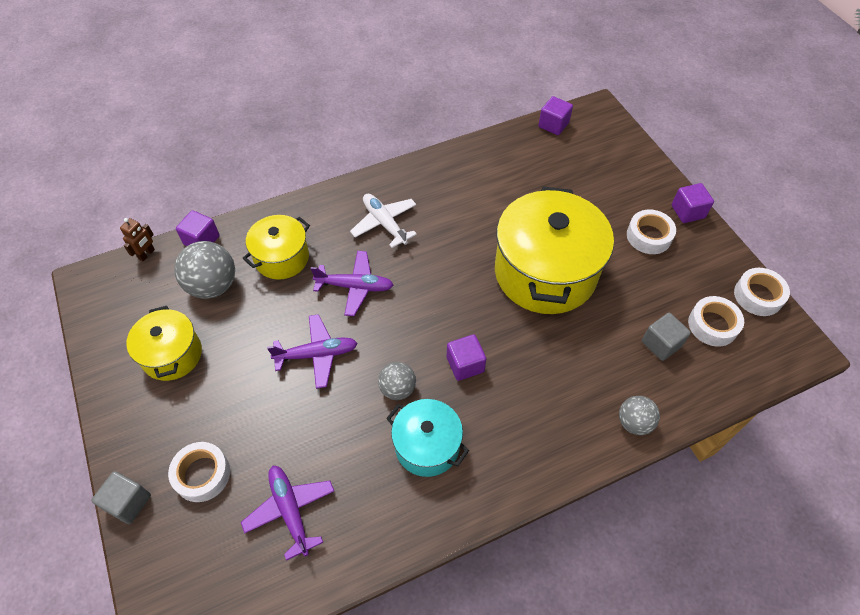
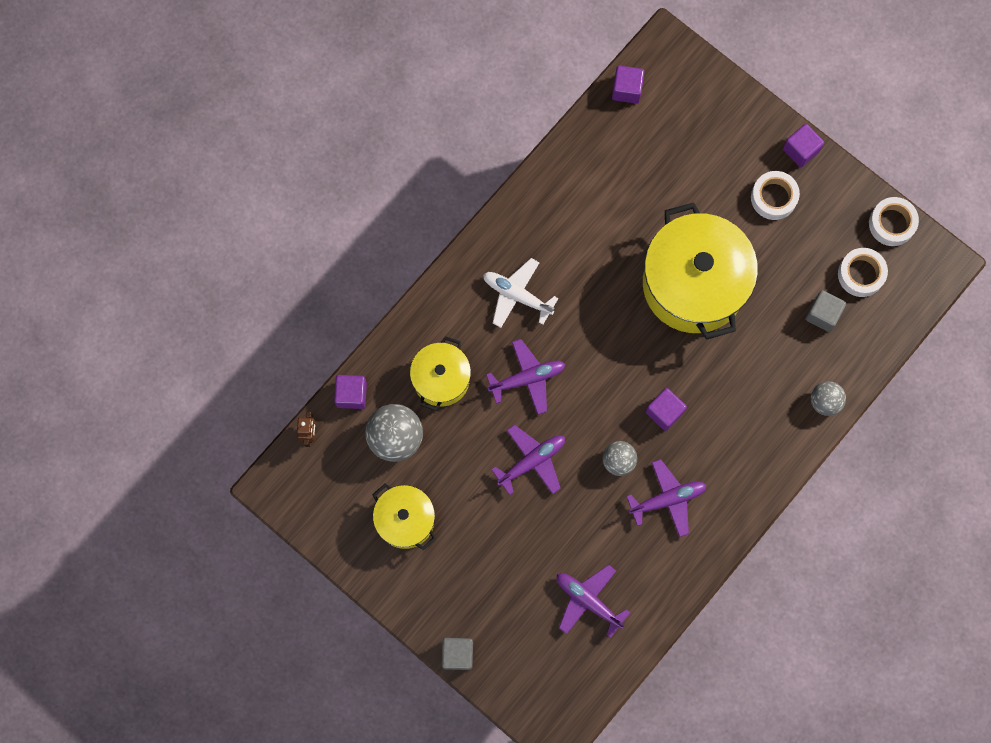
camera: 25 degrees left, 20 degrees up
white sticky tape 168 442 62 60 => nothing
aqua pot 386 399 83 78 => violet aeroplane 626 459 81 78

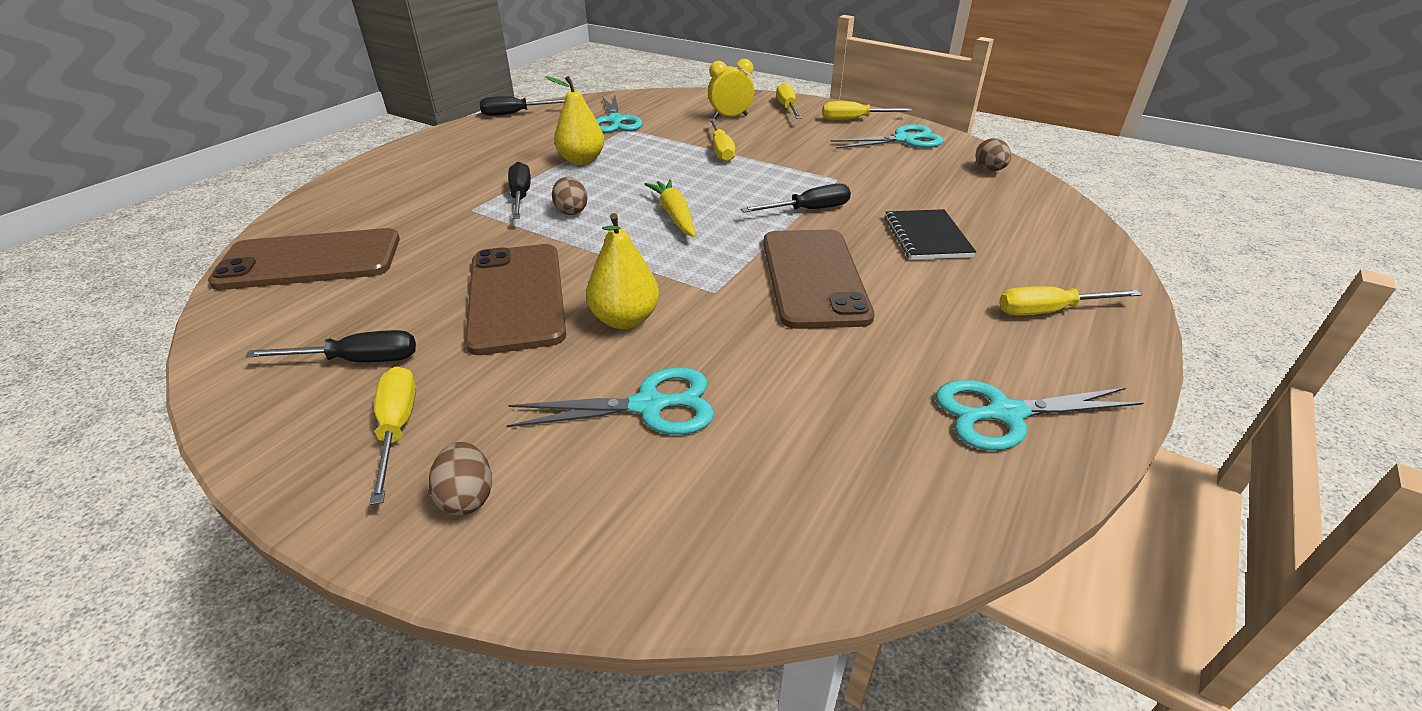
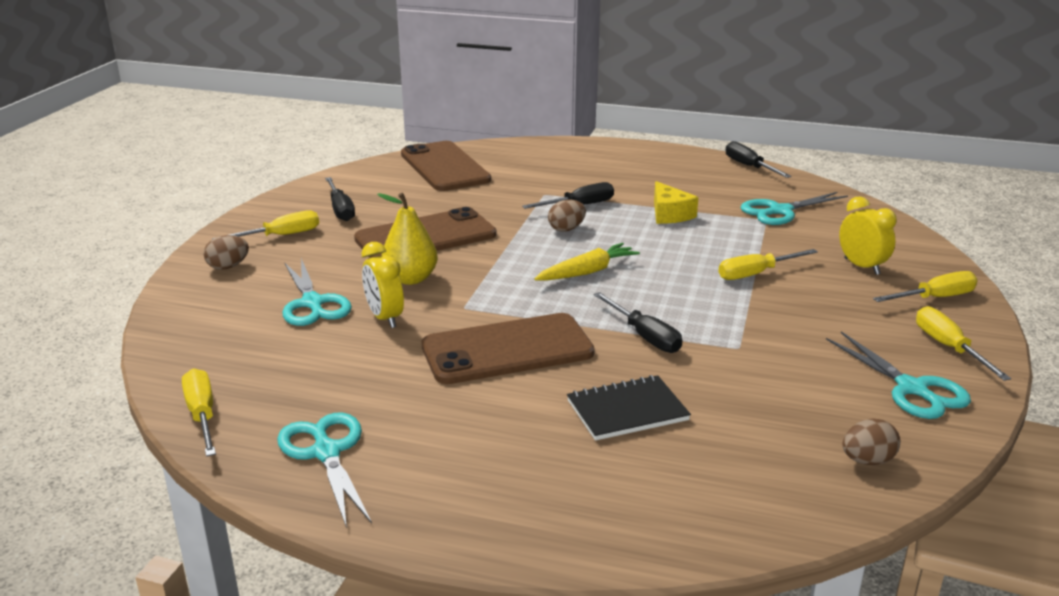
camera: 75 degrees right, 10 degrees down
bright yellow pear fruit 546 76 59 89 => bright yellow cheese 654 181 44 43
bright yellow hand screwdriver 999 286 143 30 => bright yellow hand screwdriver 182 368 34 89, relocated
nothing => bright yellow clock 362 242 42 86

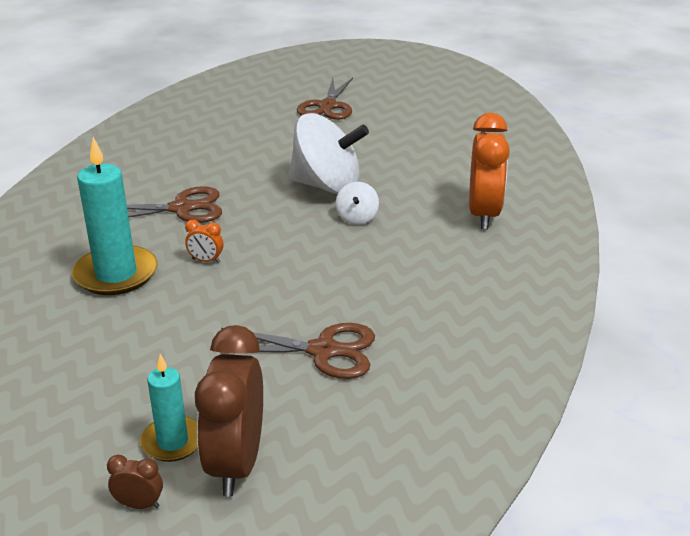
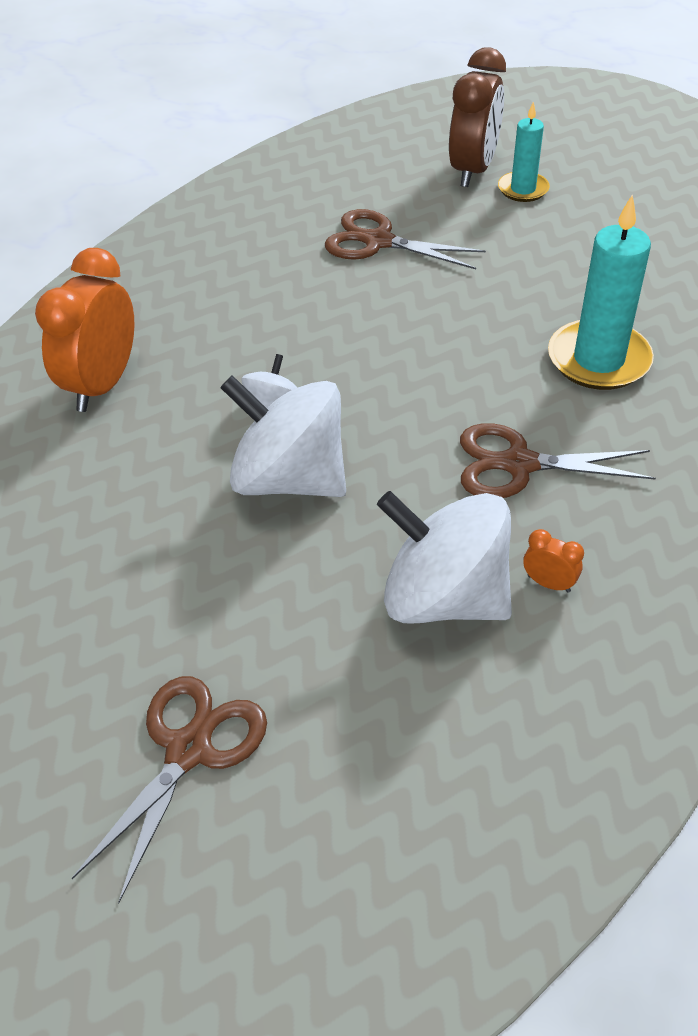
camera: 165 degrees left, 15 degrees up
russet clock 107 455 56 54 => nothing
orange-coloured clock 185 220 38 43 => orange-coloured clock 523 529 61 63, relocated
nothing => white whirligig 377 491 135 133

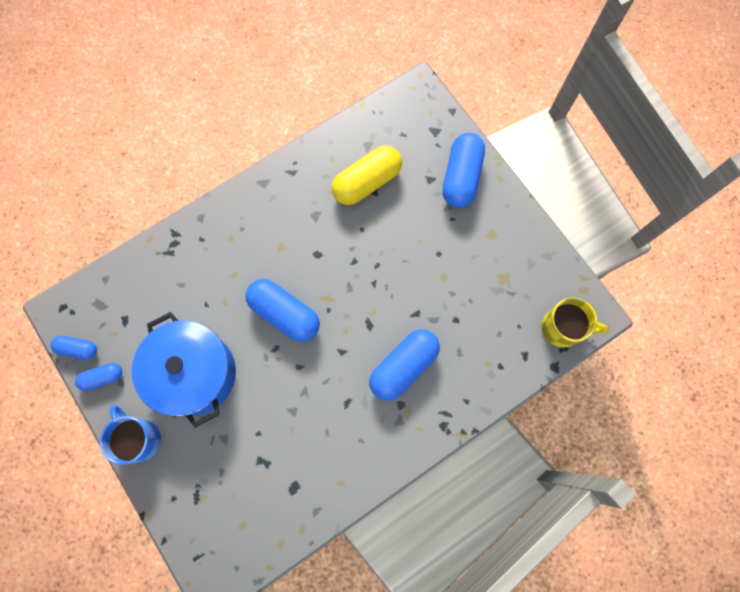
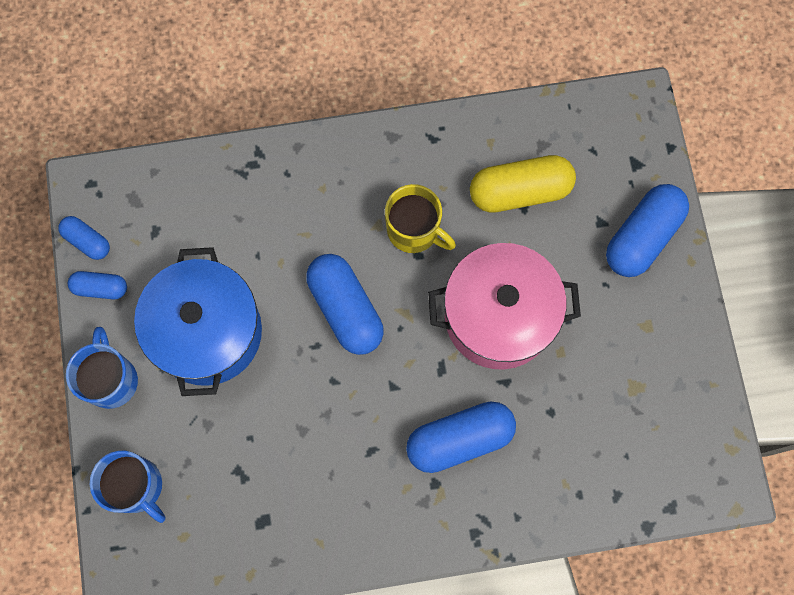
camera: 25 degrees right, 0 degrees up
bright yellow mug 542 297 66 51 => bright yellow mug 385 184 71 69, relocated
nothing => blue mug 90 451 76 72
nothing => pink pot 428 243 153 127

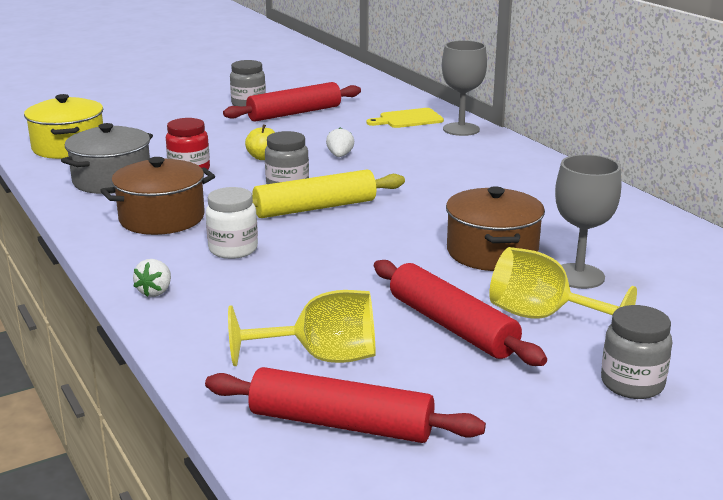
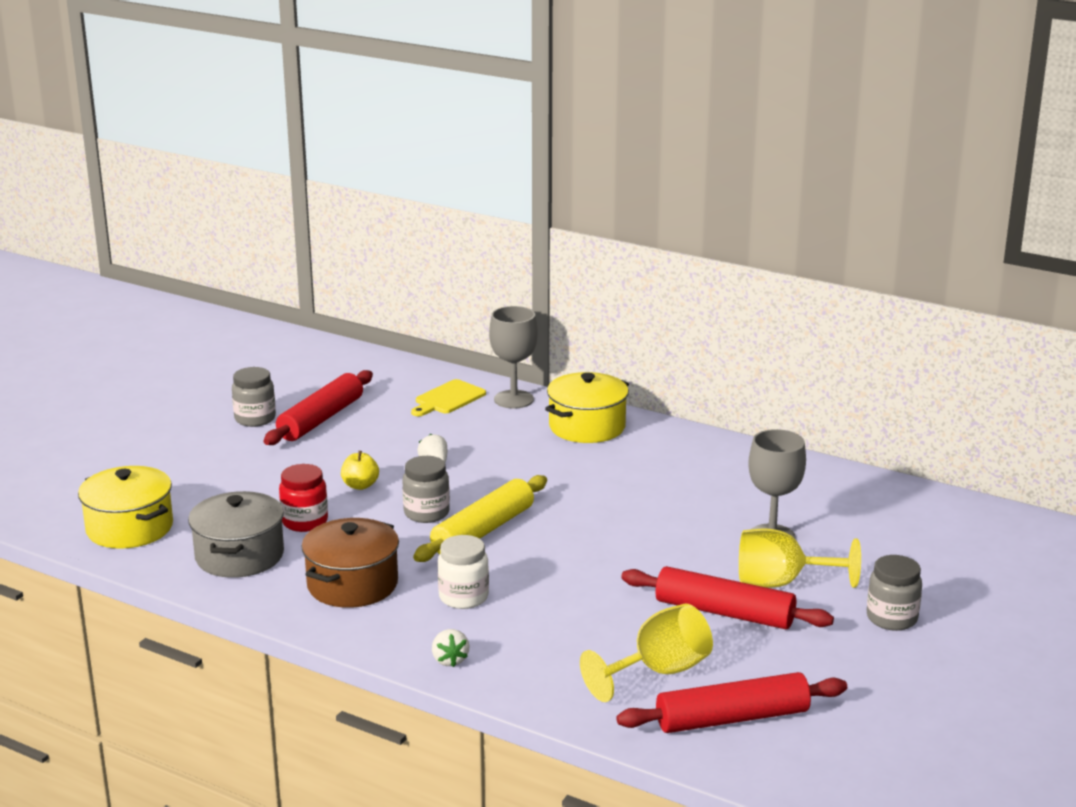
camera: 30 degrees left, 0 degrees up
russet pot 446 186 99 85 => nothing
nothing => bright yellow pot 545 372 84 71

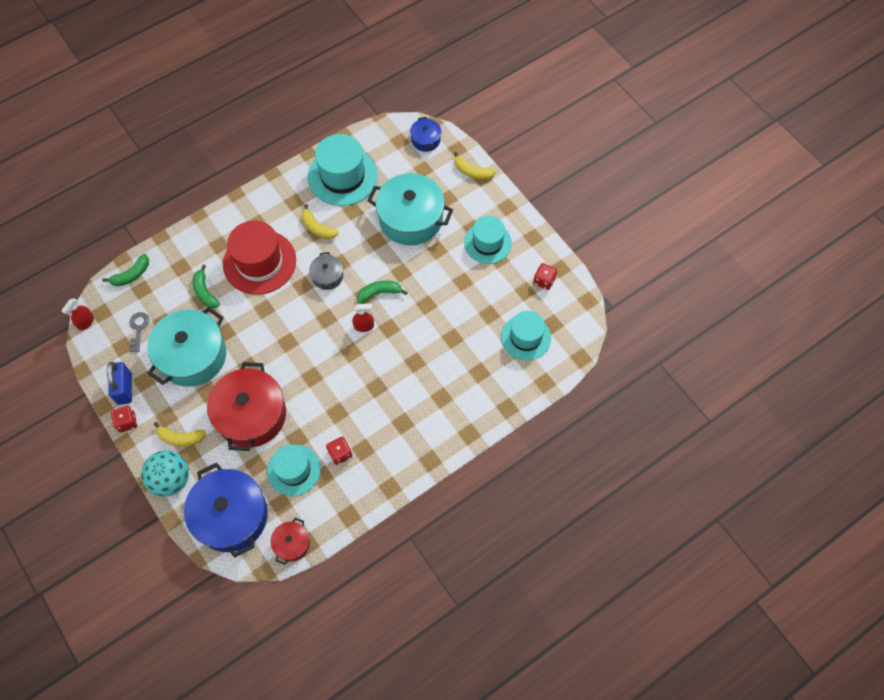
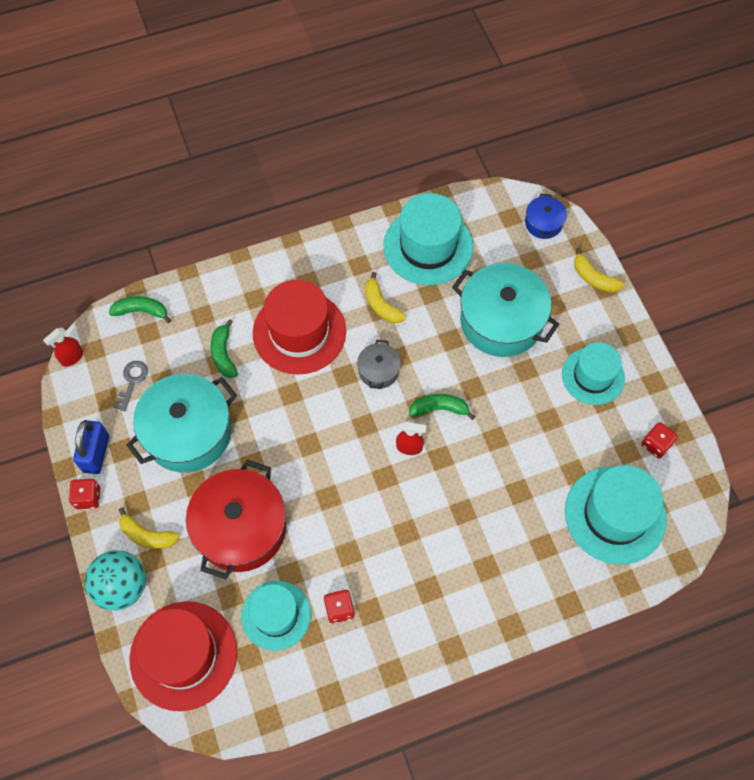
camera: 15 degrees right, 0 degrees up
emerald banana fruit 102 254 47 32 => emerald banana fruit 109 296 62 27, 150 degrees counterclockwise
blue pot 184 463 84 95 => red tall hat 130 601 107 110
red pot 271 518 39 47 => nothing
aqua tall hat 501 311 50 49 => aqua tall hat 565 465 102 99, x1.51

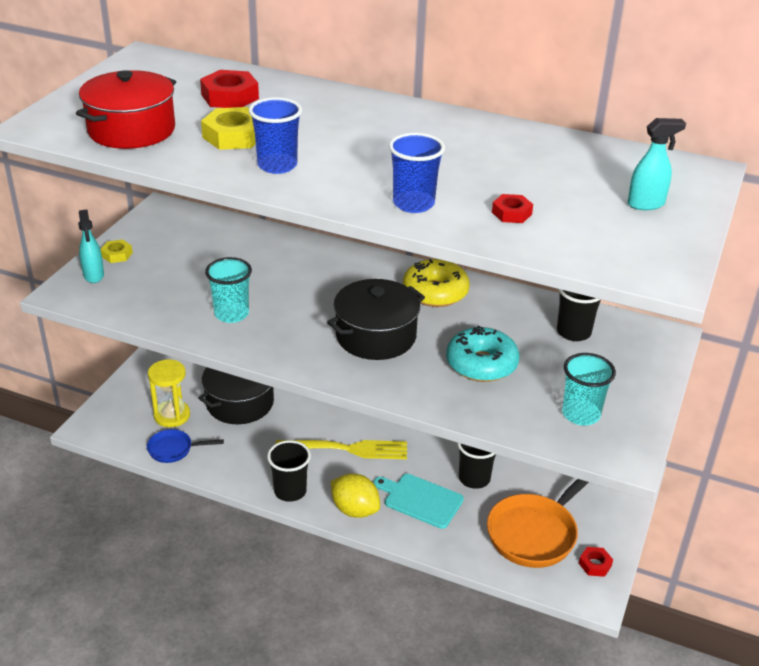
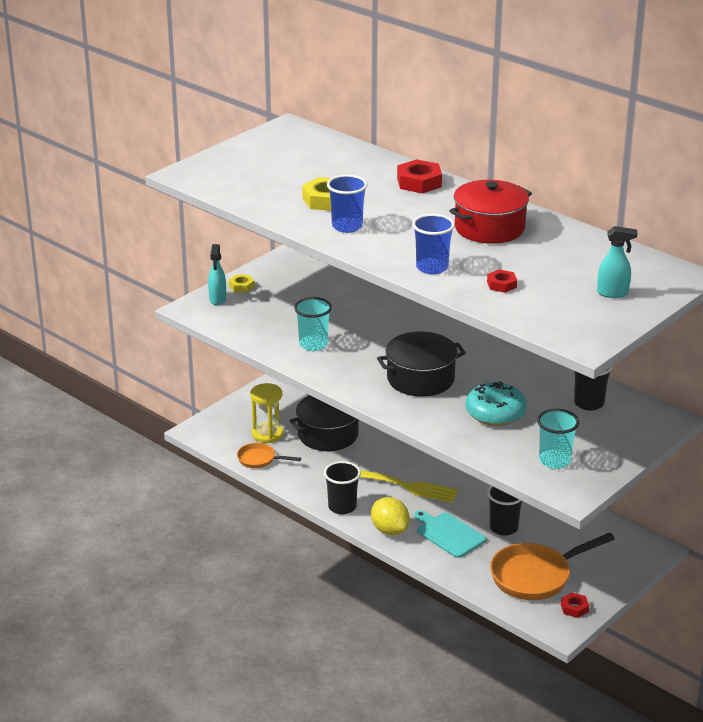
camera: 20 degrees right, 5 degrees down
red pot 76 70 100 79 => red pot 449 180 83 64, relocated
blue skillet 147 429 77 34 => orange-coloured skillet 237 443 64 25
red hexagon nut 200 70 59 38 => red hexagon nut 397 159 45 35, relocated
bright yellow donut 403 259 67 48 => nothing

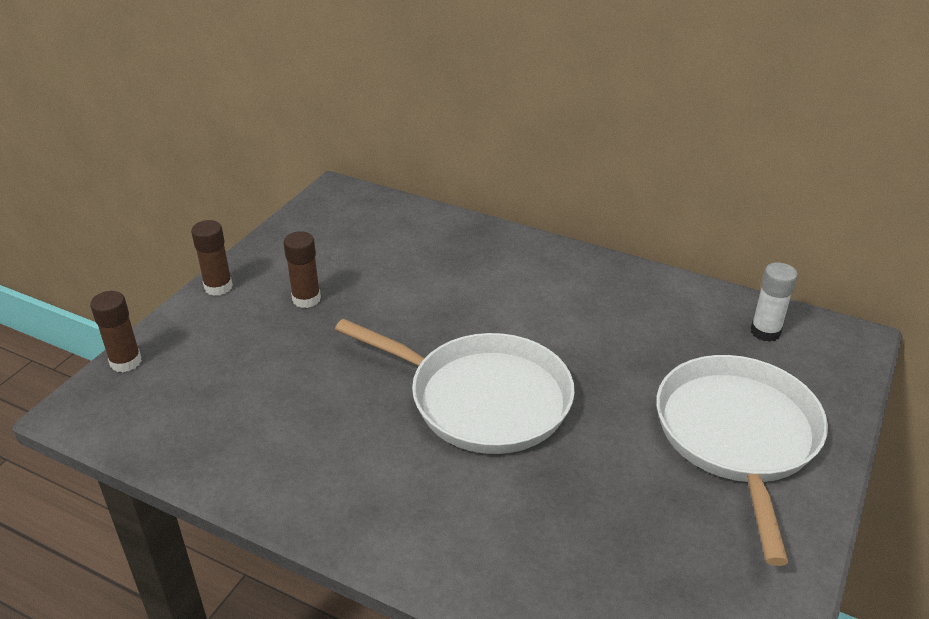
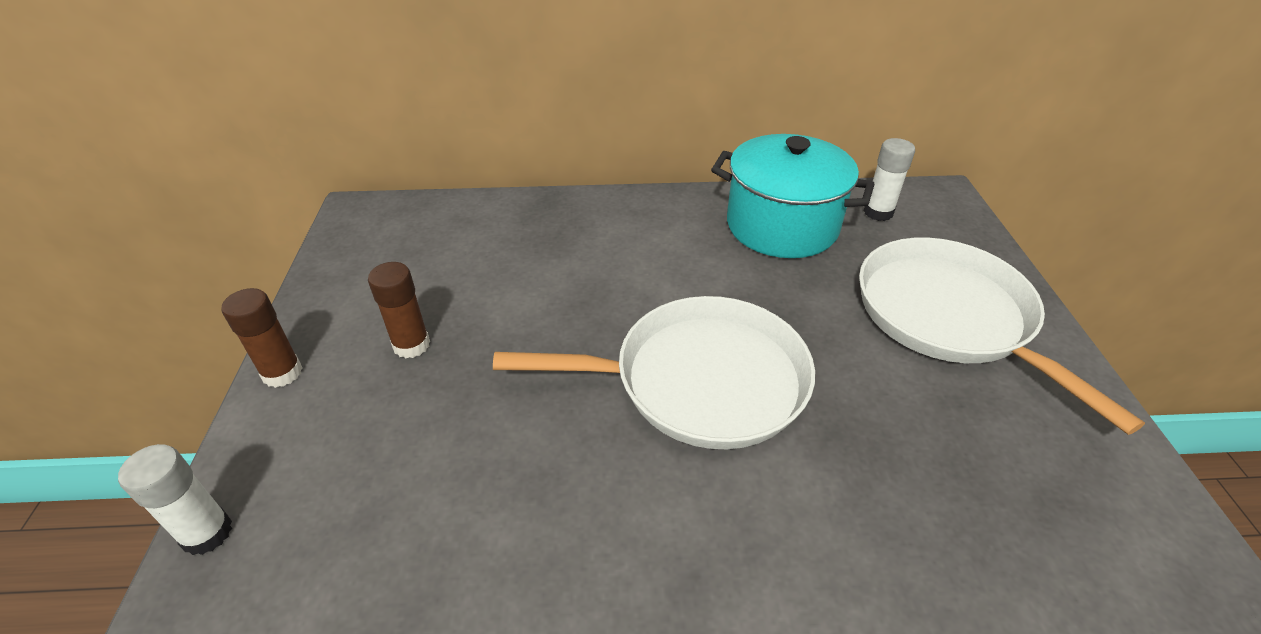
camera: 30 degrees left, 5 degrees up
russet glue 90 291 52 81 => white glue 118 444 114 111
nothing => aqua pot 711 134 163 124

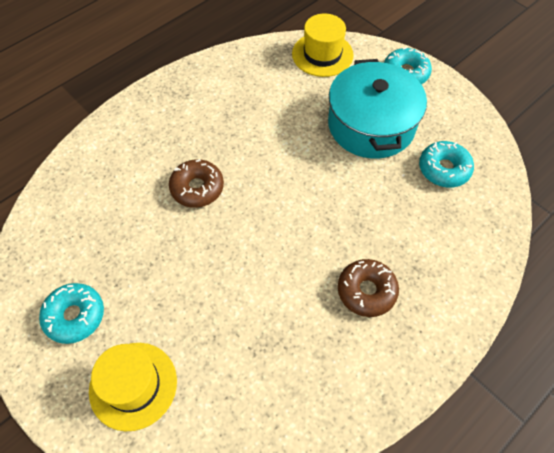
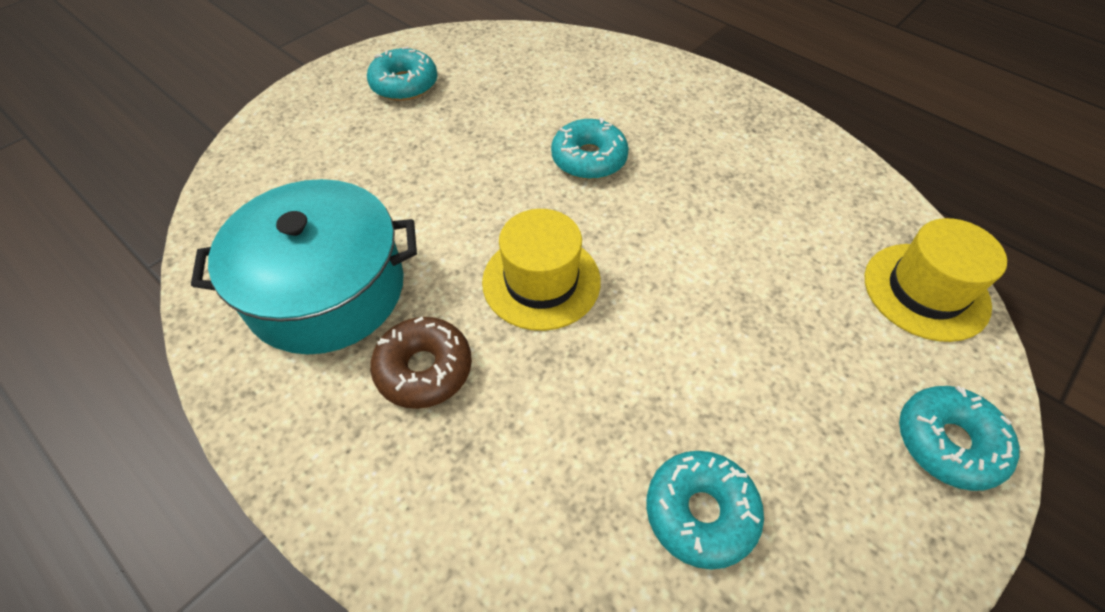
camera: 85 degrees right, 5 degrees down
bright yellow tall hat 89 343 88 88 => bright yellow tall hat 482 209 119 122, relocated
russet donut 169 159 55 49 => aqua donut 551 117 78 62
aqua pot 328 59 99 100 => aqua pot 191 179 226 175, relocated

